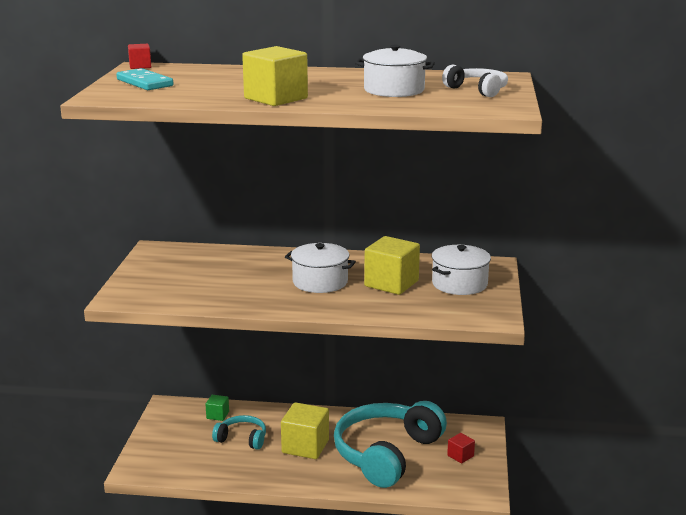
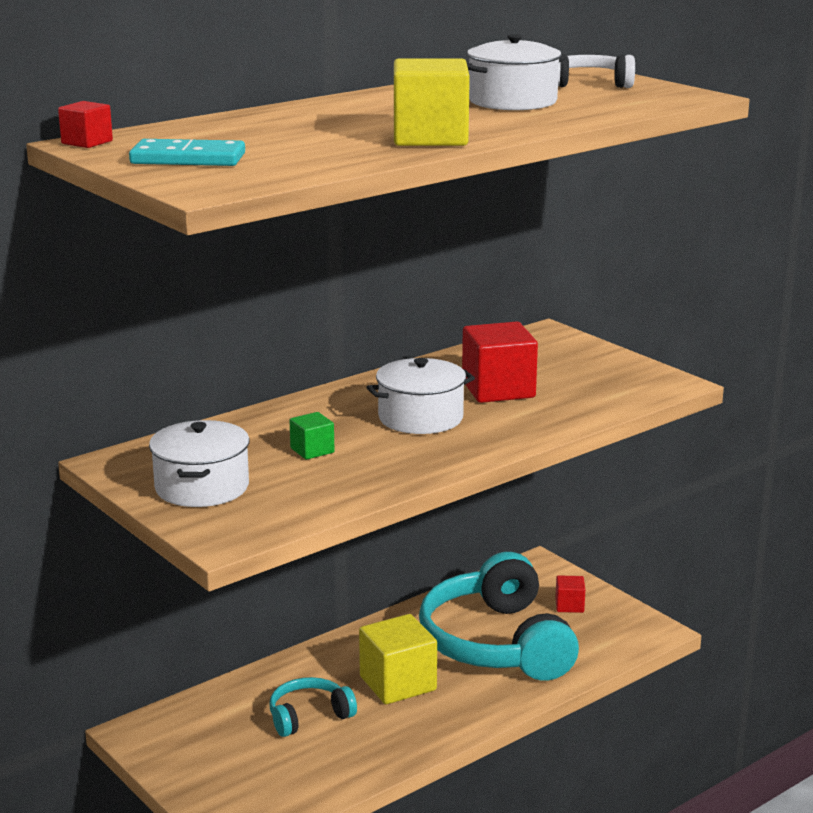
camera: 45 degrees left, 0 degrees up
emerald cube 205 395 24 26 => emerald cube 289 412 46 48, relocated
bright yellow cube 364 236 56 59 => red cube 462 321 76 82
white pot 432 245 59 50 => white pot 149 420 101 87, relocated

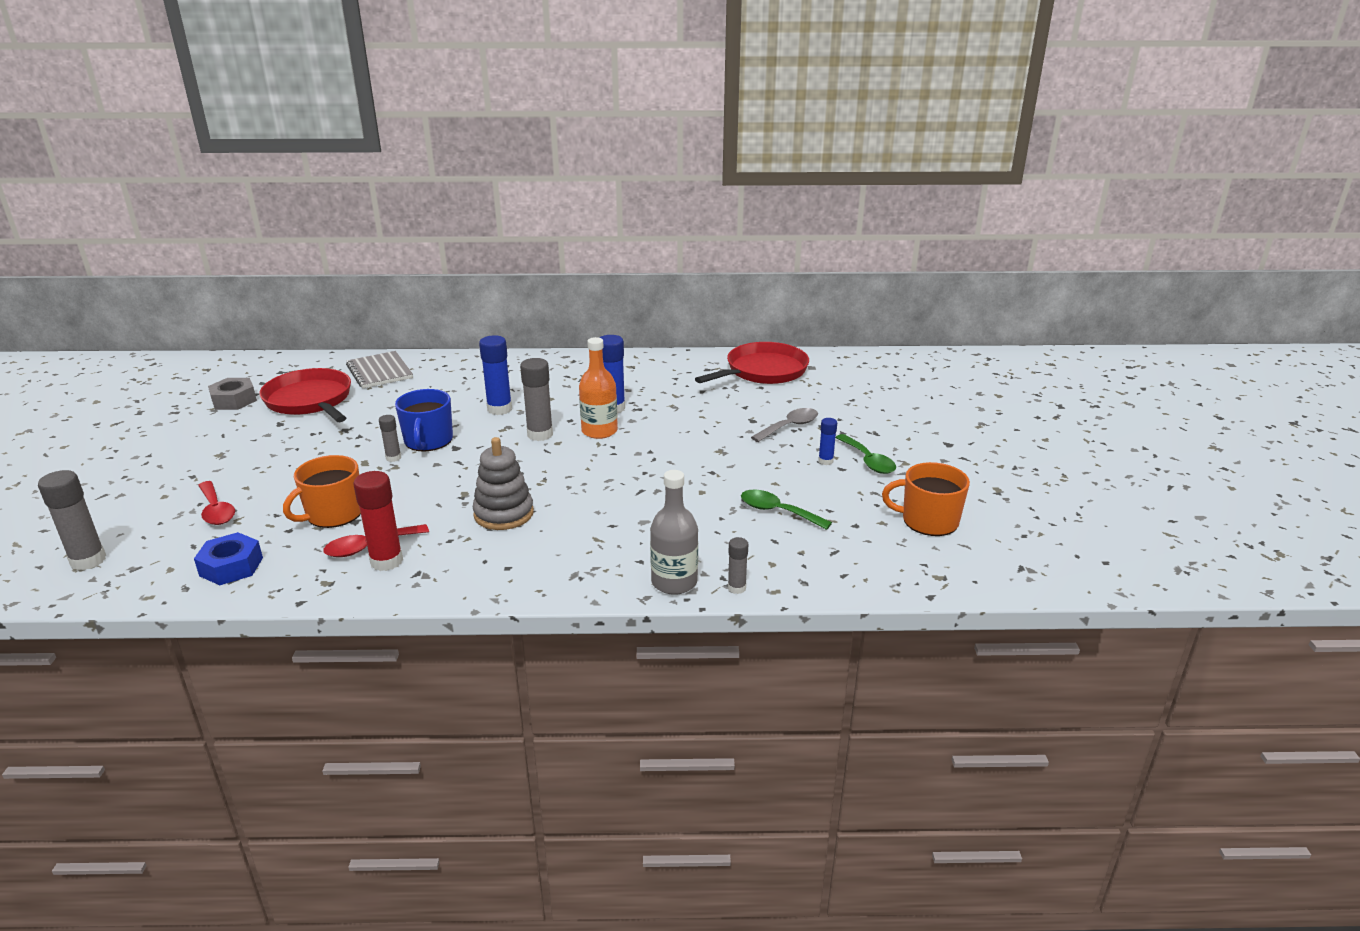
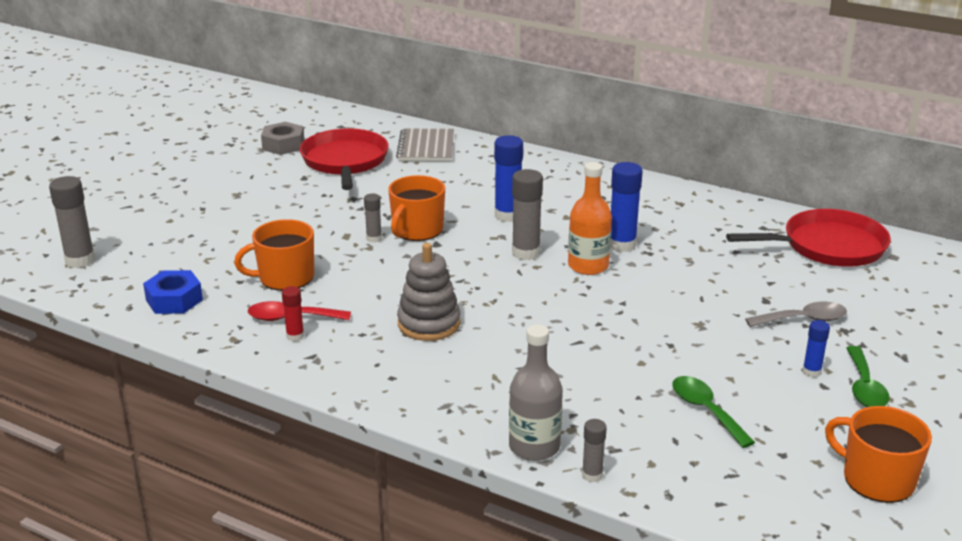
camera: 30 degrees right, 0 degrees up
red spoon 198 481 37 44 => nothing
red glue 353 471 50 100 => red glue 282 286 22 55, x0.56
blue mug 395 389 58 62 => orange-coloured mug 388 175 57 66

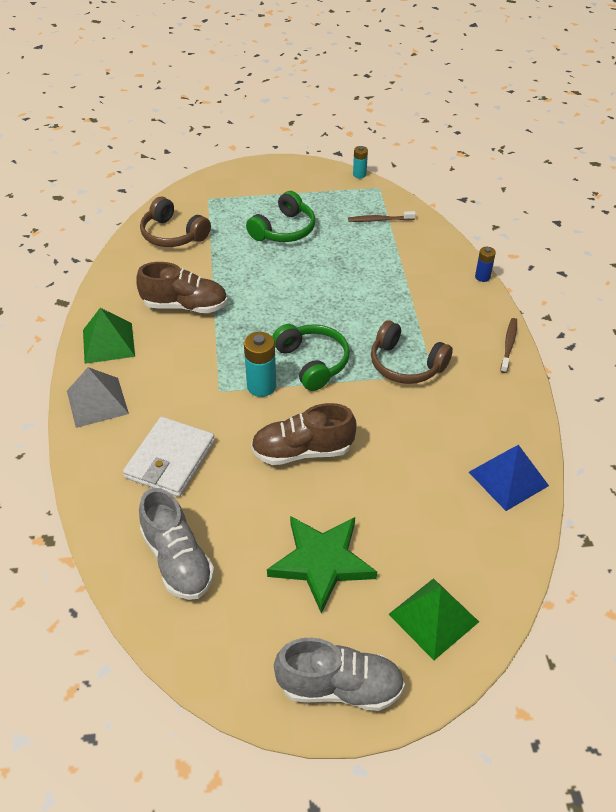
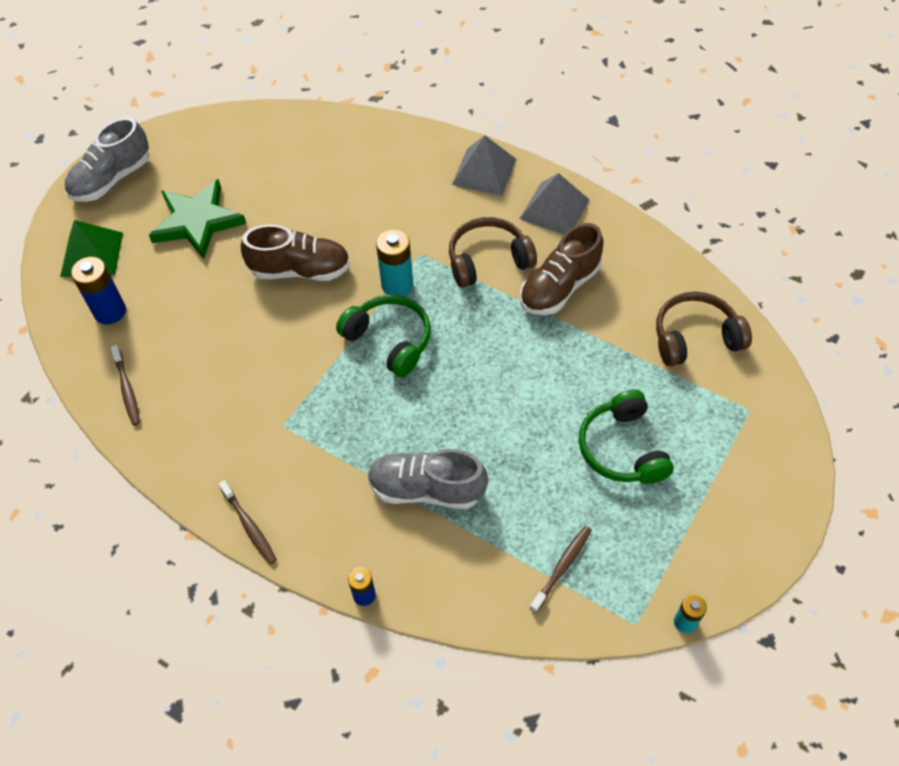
camera: 130 degrees right, 10 degrees up
emerald pyramid 83 308 52 56 => grey pyramid 520 173 70 62
white billfold 123 417 92 80 => nothing
grey sneaker 139 488 75 112 => grey sneaker 367 449 121 60, relocated
russet sneaker 251 403 105 62 => russet sneaker 241 224 109 57, 60 degrees clockwise
emerald headphones 272 324 78 67 => emerald headphones 336 295 95 82, 150 degrees counterclockwise
russet headphones 371 320 82 64 => russet headphones 449 217 88 71, relocated
blue pyramid 469 445 80 66 => russet tooth brush 111 345 29 81
nothing => blue battery 71 257 55 67

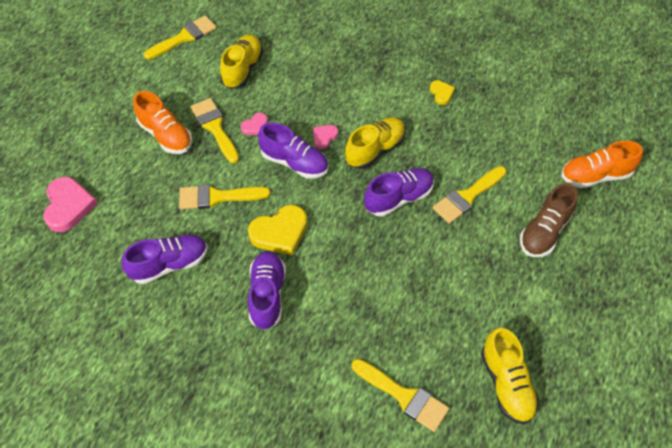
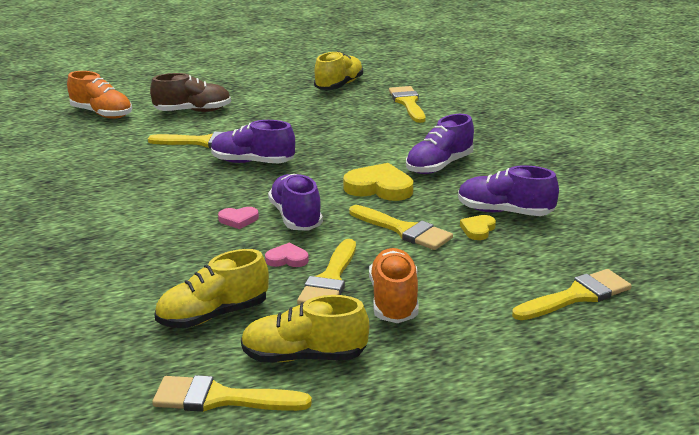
camera: 135 degrees left, 30 degrees down
pink heart 43 177 55 55 => bright yellow brush 512 269 120 51
bright yellow sneaker 345 117 60 52 => bright yellow sneaker 241 295 128 67, relocated
bright yellow heart 430 80 25 25 => bright yellow heart 460 215 36 25, relocated

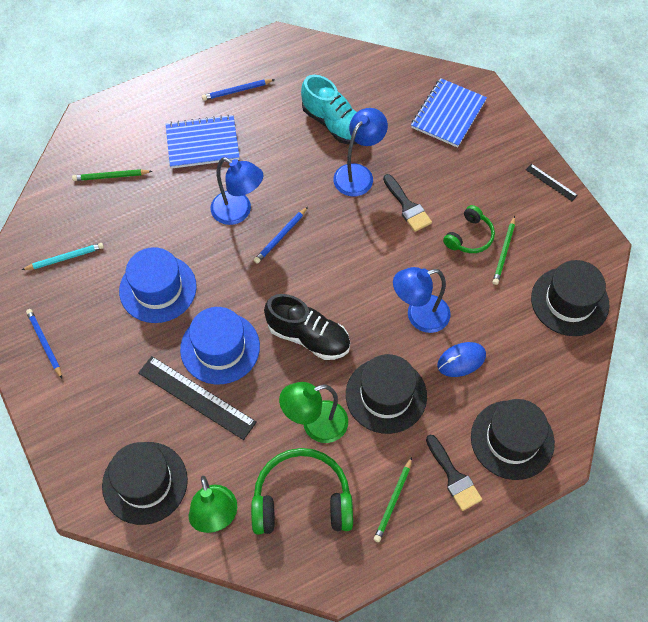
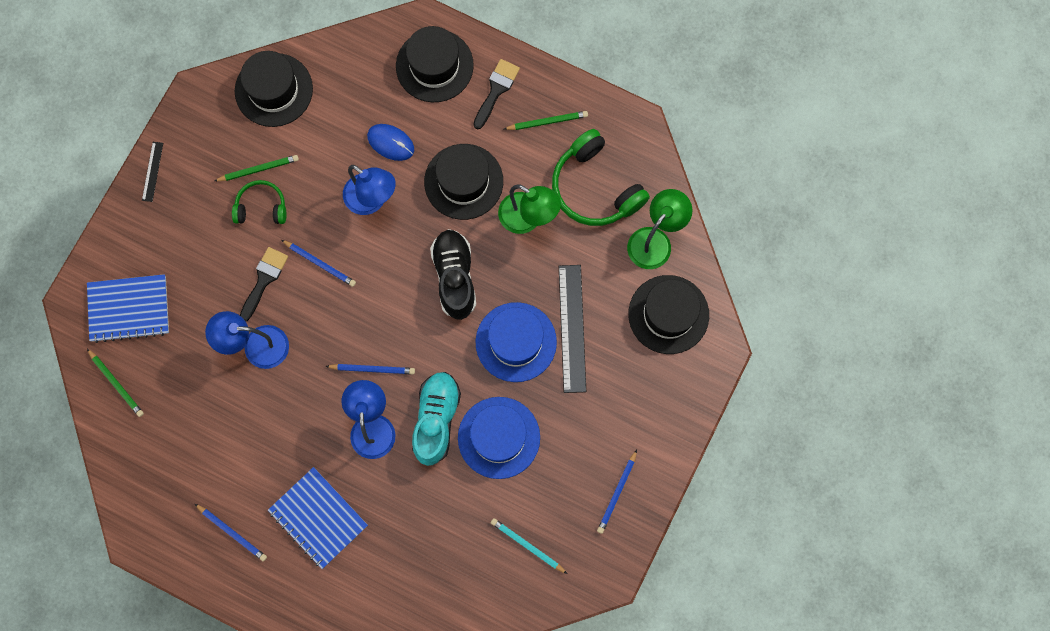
camera: 125 degrees left, 15 degrees up
emerald wooden pencil 72 169 81 12 => emerald wooden pencil 87 349 57 68, relocated
aqua sneaker 301 75 57 69 => aqua sneaker 412 372 49 94, relocated
nothing => blue wooden pencil 281 240 75 47

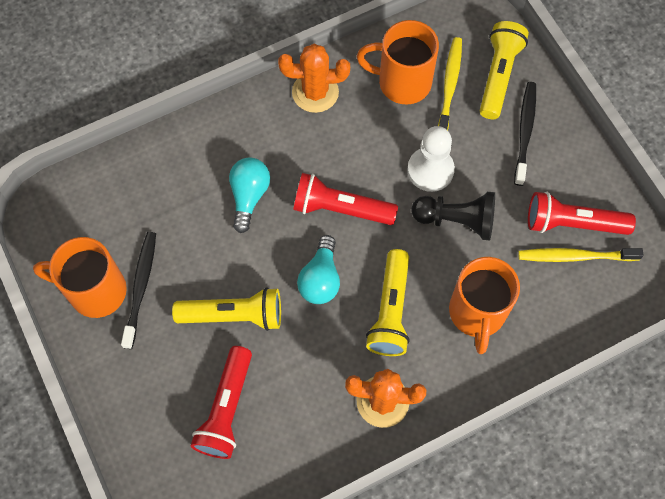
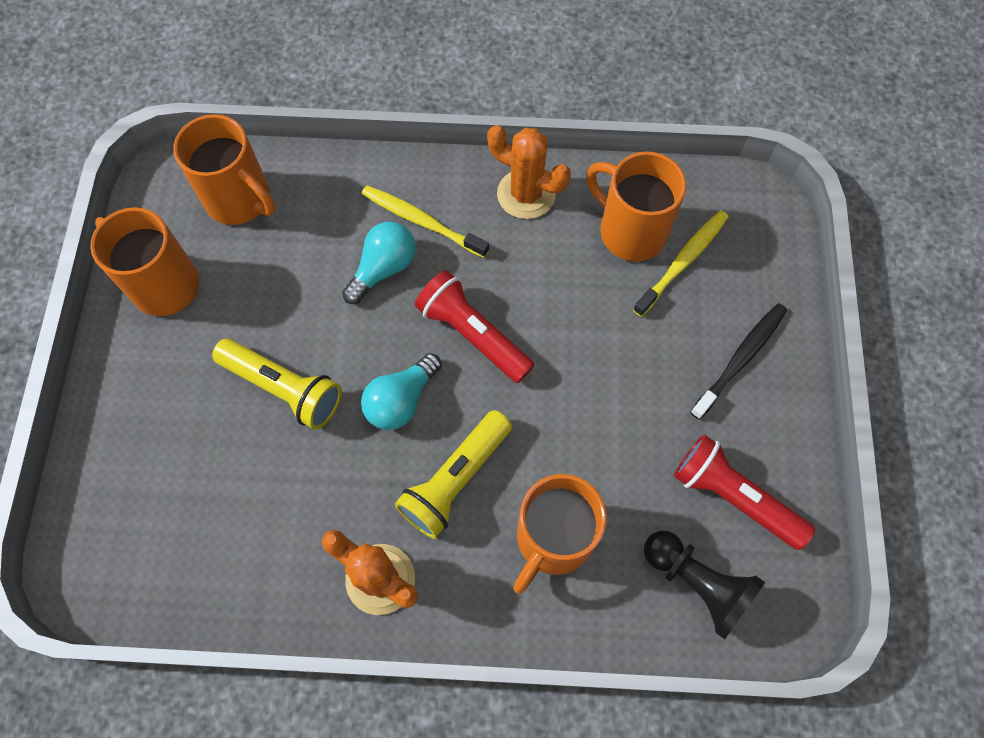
camera: 30 degrees right, 0 degrees up
jet-black tooth brush 121 232 35 117 => nothing
red torch 191 346 61 113 => nothing
white pawn 407 126 48 66 => nothing
jet-black pawn 411 192 84 49 => jet-black pawn 644 531 121 109, relocated
bright yellow torch 480 21 49 98 => nothing
bright yellow tooth brush 518 248 125 14 => bright yellow tooth brush 362 186 127 72, relocated
nothing => orange-coloured mug 173 114 103 111

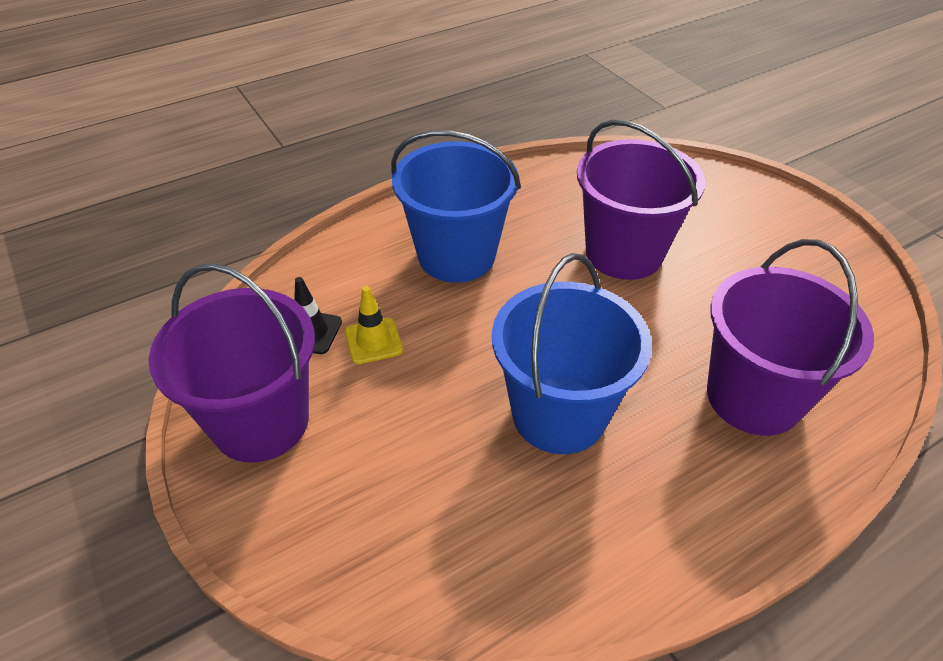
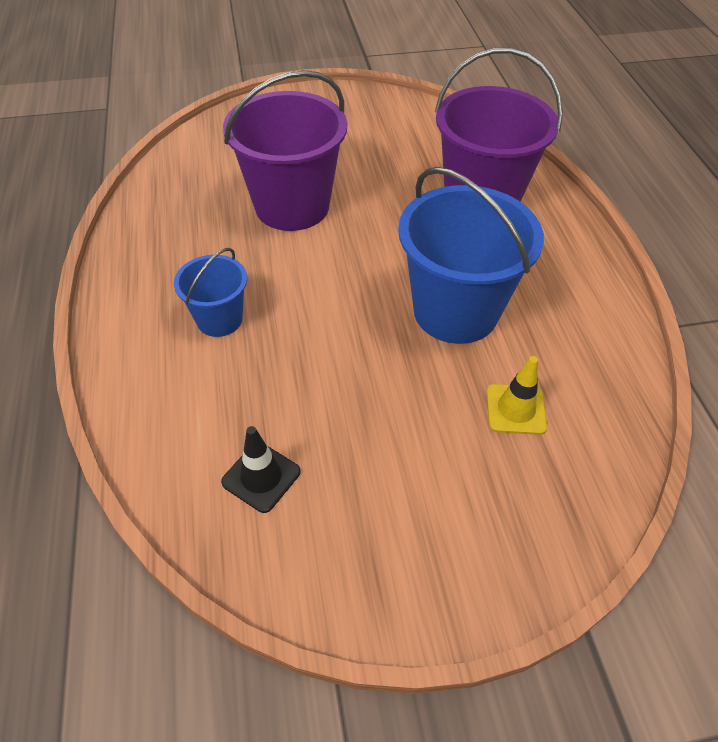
camera: 70 degrees left, 5 degrees up
violet pail 148 263 167 199 => nothing
bright yellow traffic cone 345 286 58 78 => bright yellow traffic cone 487 356 60 79, relocated
blue pail 391 130 130 153 => blue pail 174 248 73 89, x0.53

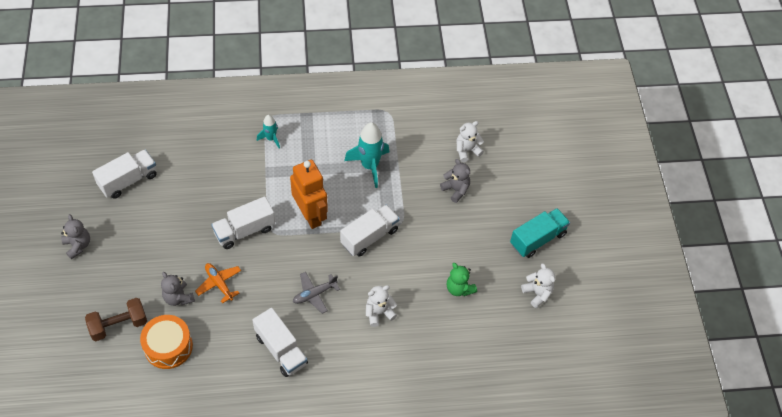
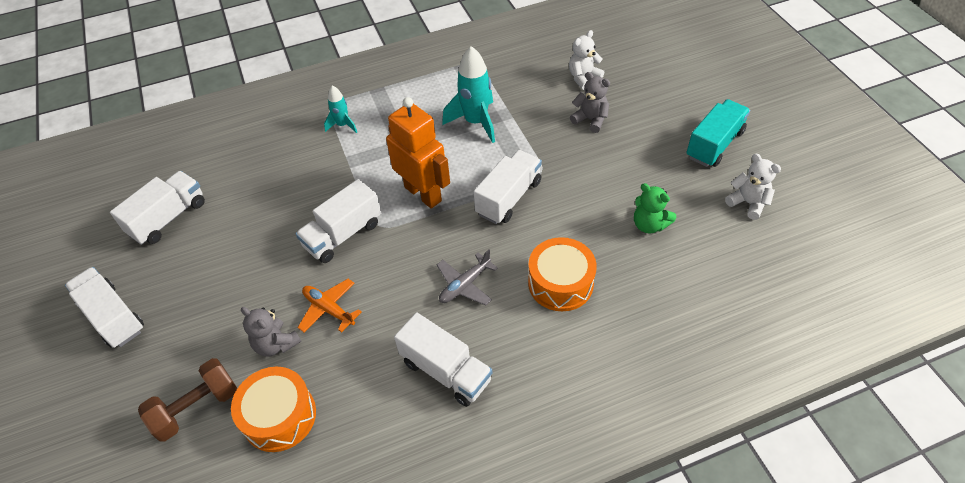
camera: 10 degrees left, 5 degrees down
grey teddy 61 214 29 45 => white truck 65 267 79 81
white teddy 366 285 31 42 => orange-coloured drum 528 237 69 74

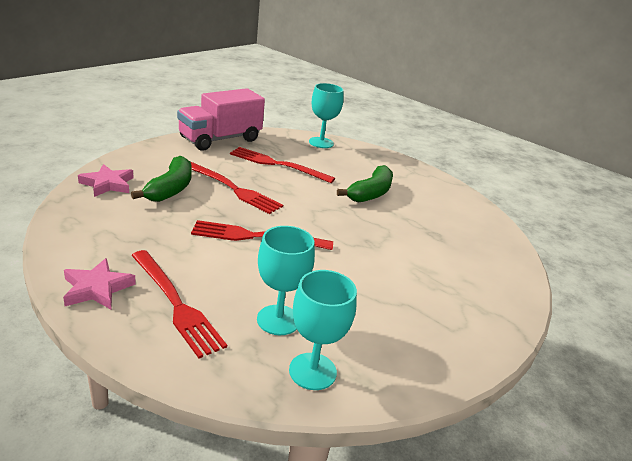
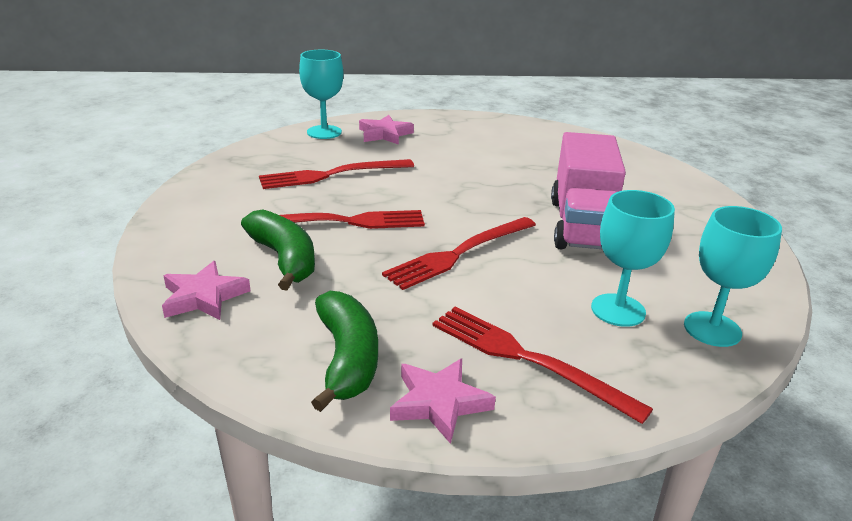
camera: 40 degrees left, 0 degrees up
red fork 131 250 96 108 => red fork 432 307 221 117, 150 degrees counterclockwise
pink truck 177 88 88 63 => pink truck 551 132 75 117, relocated
emerald banana fruit 337 165 56 37 => emerald banana fruit 311 291 67 121, relocated
nothing => pink five-pointed star 359 115 55 30

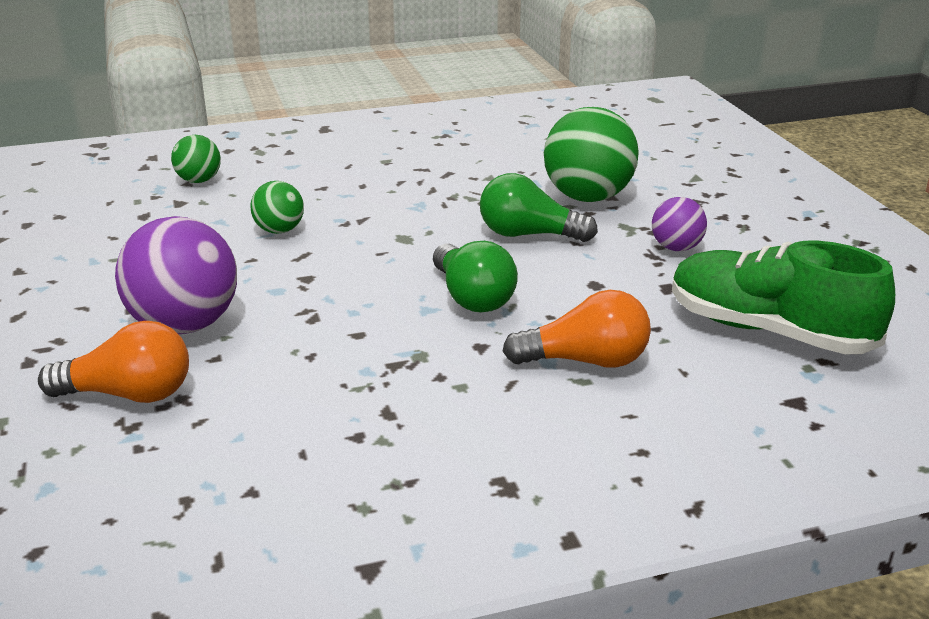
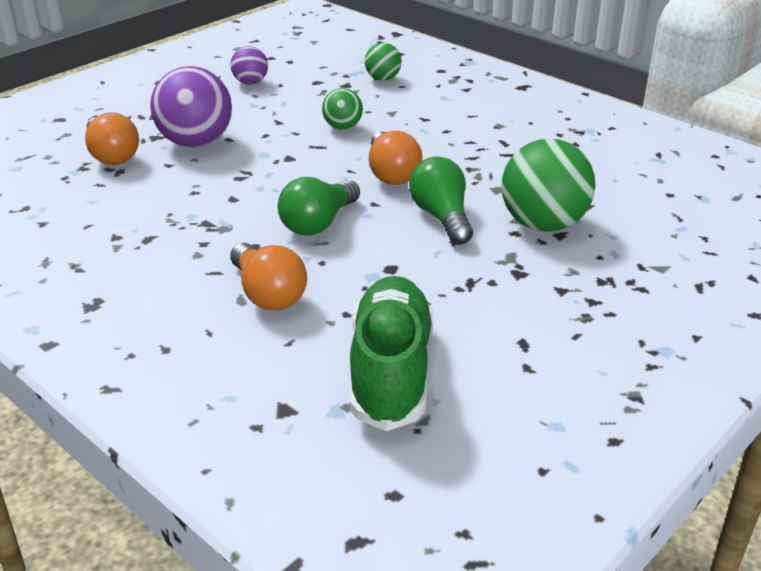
camera: 60 degrees right, 5 degrees up
violet sphere 652 197 55 54 => violet sphere 231 46 37 39, relocated
nothing => orange-coloured lightbulb 369 131 53 54

